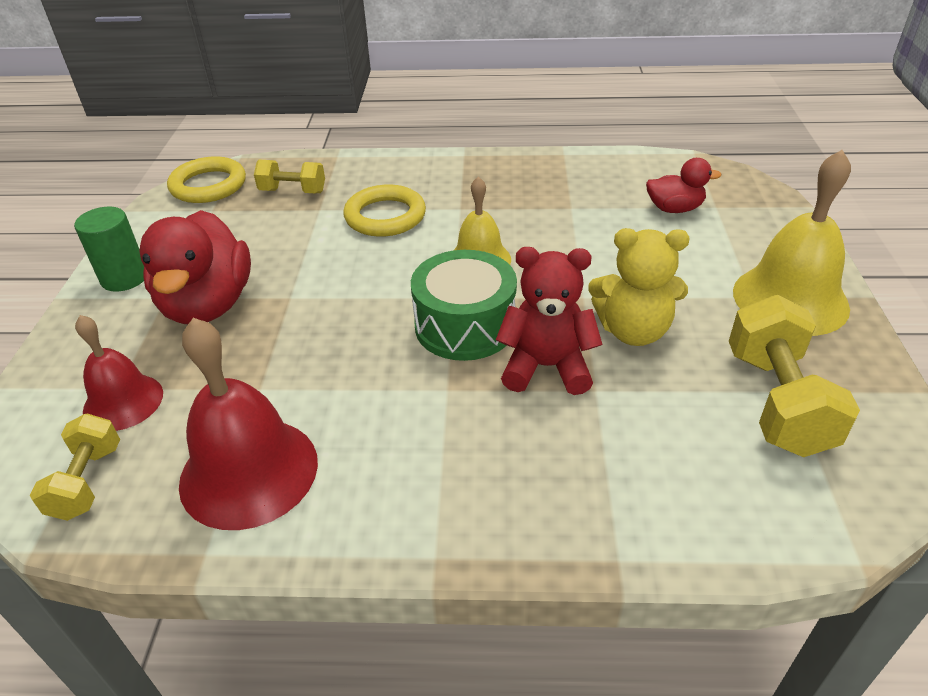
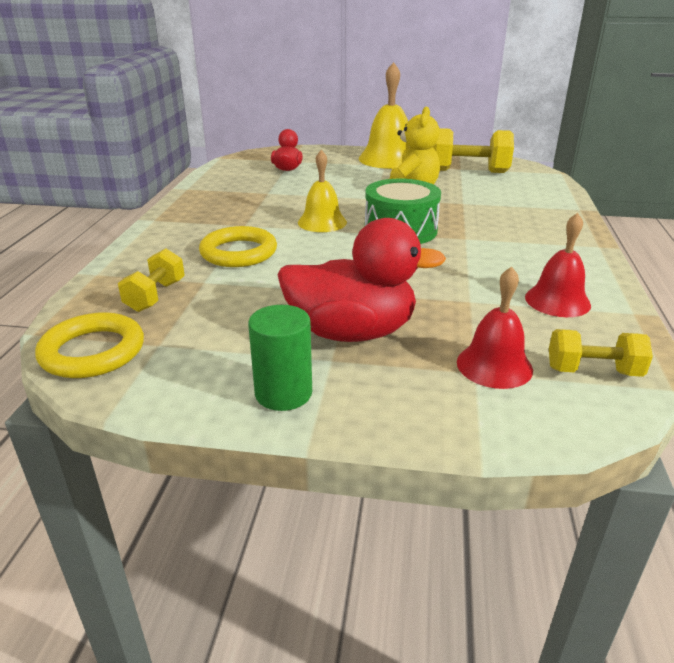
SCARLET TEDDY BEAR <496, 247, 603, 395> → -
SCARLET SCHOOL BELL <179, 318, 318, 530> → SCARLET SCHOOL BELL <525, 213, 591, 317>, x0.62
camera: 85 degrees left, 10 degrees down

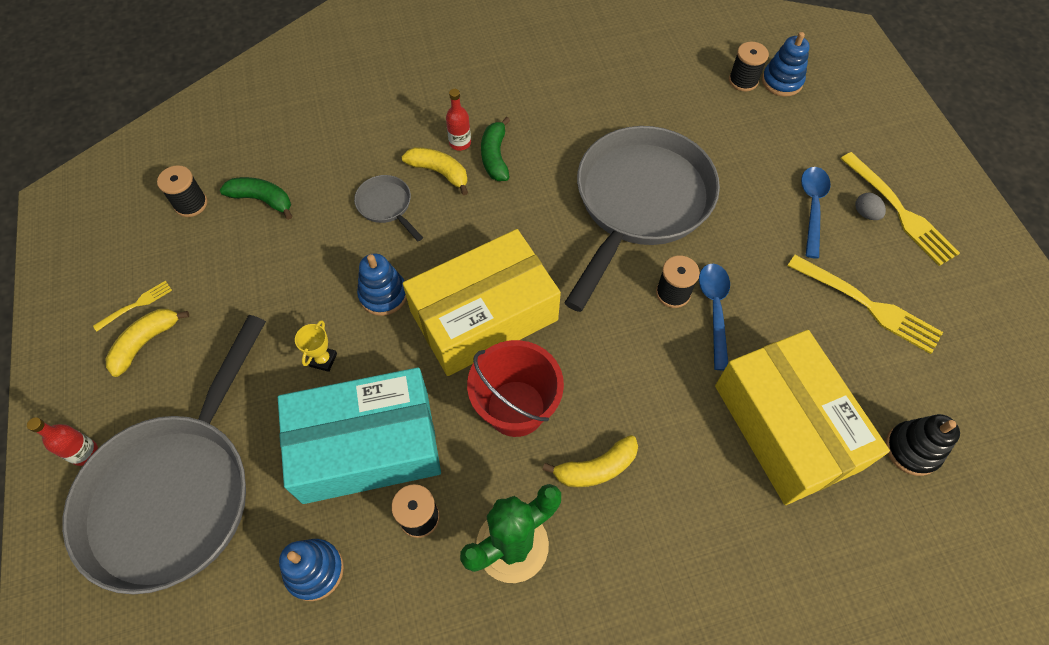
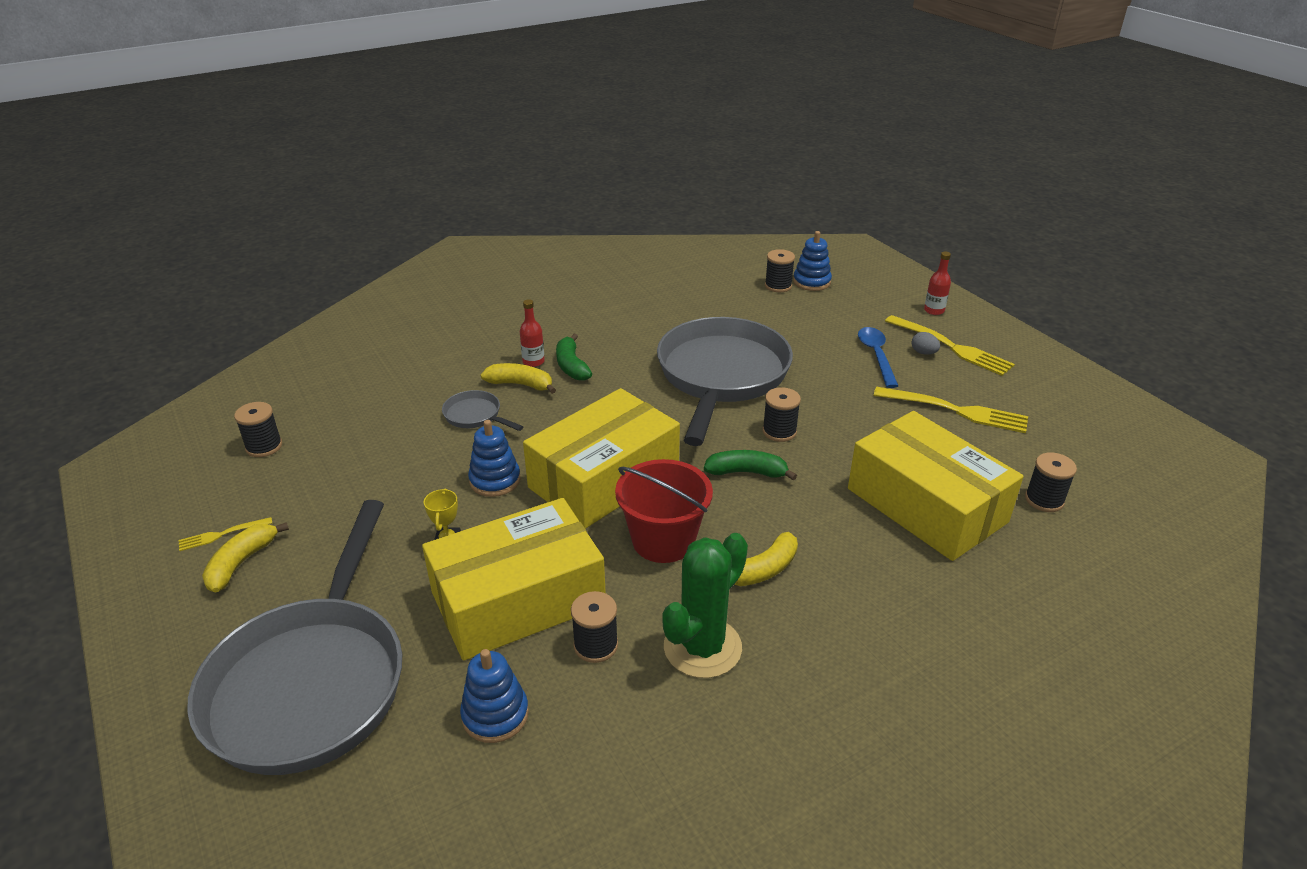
ROYAL BLUE TEASPOON <699, 263, 730, 370> → -
SCARLET DRINK BOTTLE <27, 417, 98, 466> → SCARLET DRINK BOTTLE <924, 252, 951, 315>, relocated
GREEN TOY BANANA <220, 177, 292, 220> → GREEN TOY BANANA <704, 450, 797, 481>, relocated
BLACK STACKING TOY <886, 414, 960, 476> → BLACK REEL OF THREAD <1025, 452, 1077, 512>
TEAL PARCEL <278, 367, 441, 504> → GOLDEN PARCEL <422, 498, 606, 661>
GOLDEN TABLE FORK <93, 280, 172, 331> → GOLDEN TABLE FORK <179, 517, 272, 551>, 150 degrees counterclockwise
camera: 15 degrees left, 25 degrees down

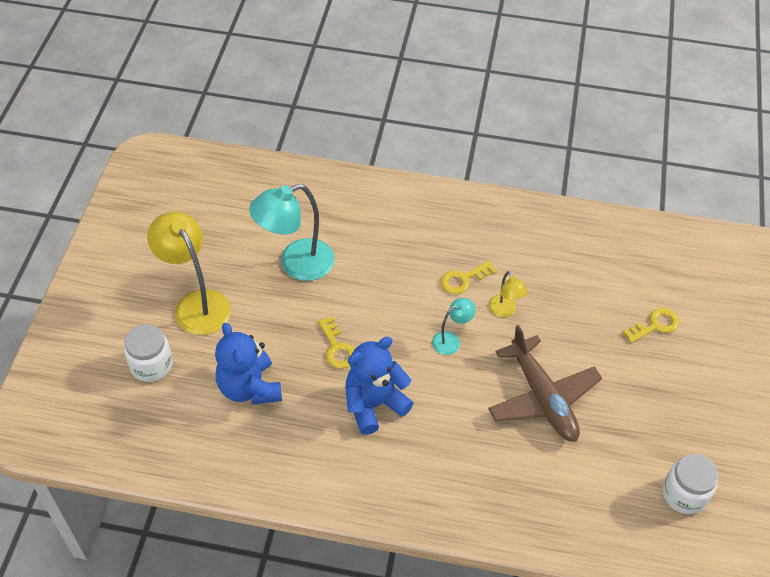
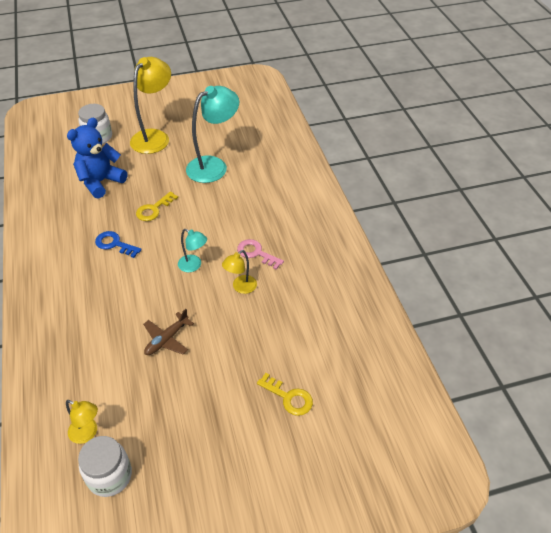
- → GOLDEN DESK LAMP <66, 400, 98, 444>
ROYAL BLUE TEDDY BEAR <345, 337, 413, 435> → ROYAL BLUE DOOR KEY <95, 231, 142, 258>
GOLDEN DOOR KEY <440, 261, 497, 294> → PINK DOOR KEY <237, 239, 284, 270>
TEAL DESK LAMP <249, 184, 335, 281> → TEAL DESK LAMP <186, 86, 239, 183>, 105 degrees clockwise
BROWN AEROPLANE <488, 325, 602, 442> → BROWN AEROPLANE <143, 309, 194, 355>, x0.53
camera: 65 degrees right, 5 degrees down

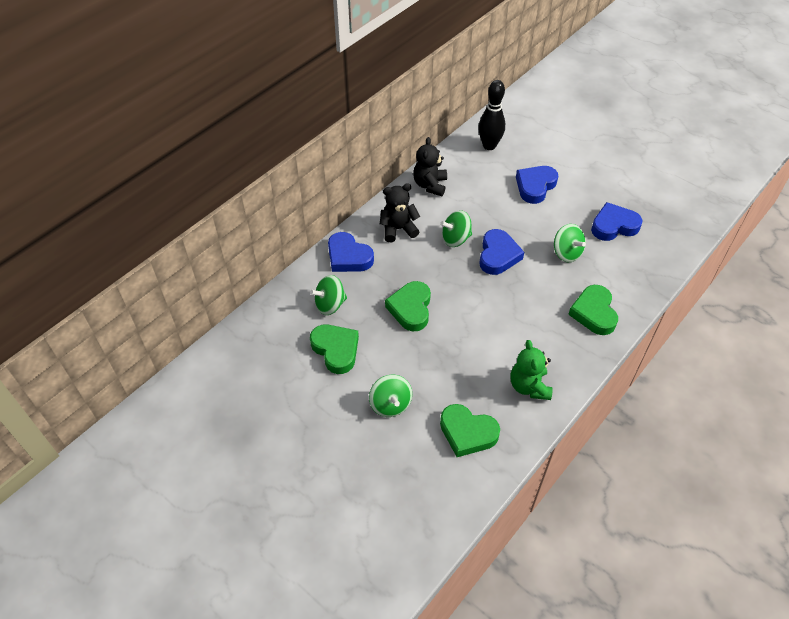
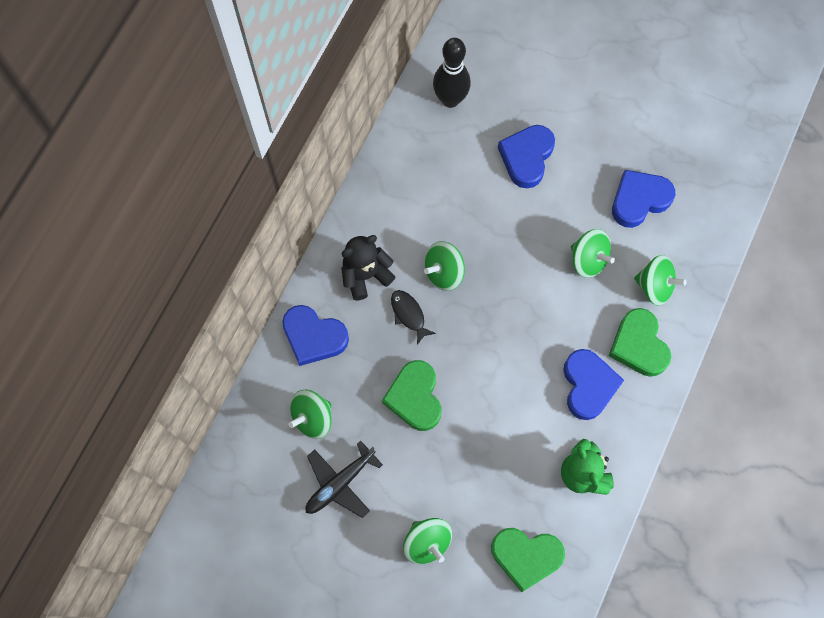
BLACK TEDDY BEAR <413, 137, 447, 196> → -
- → BLACK FISH <391, 290, 436, 345>
- → GREEN WHIRLIGIG <634, 255, 687, 306>
ROYAL BLUE HEART SHAPE <479, 229, 524, 275> → ROYAL BLUE HEART SHAPE <563, 349, 624, 420>, relocated
GREEN HEART SHAPE <310, 325, 359, 374> → BLACK AEROPLANE <305, 441, 383, 518>
camera: 15 degrees left, 20 degrees up

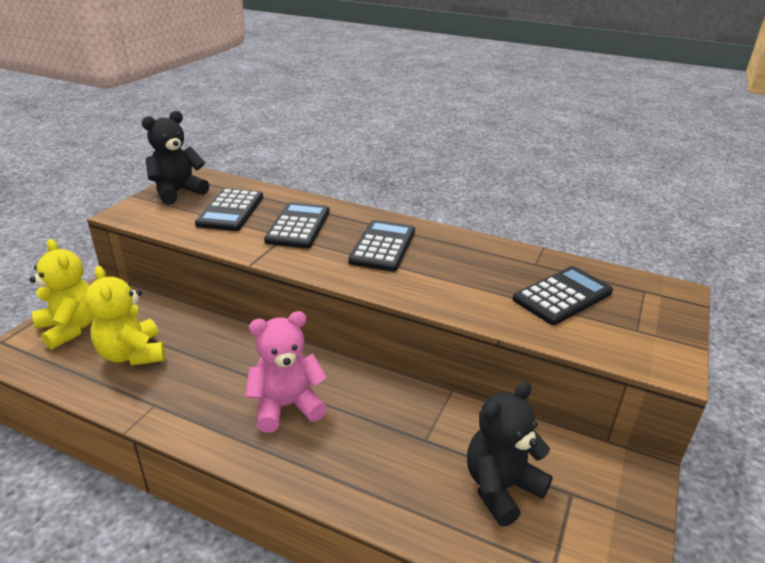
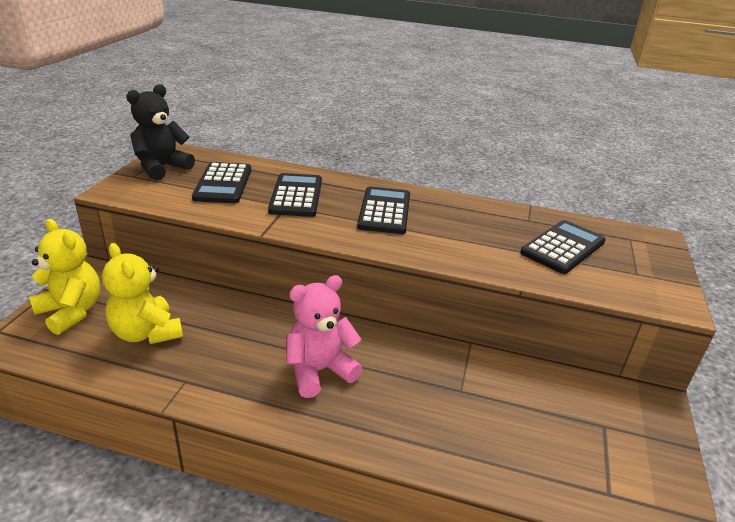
BLACK TEDDY BEAR <467, 382, 553, 527> → -
camera: 10 degrees left, 0 degrees up

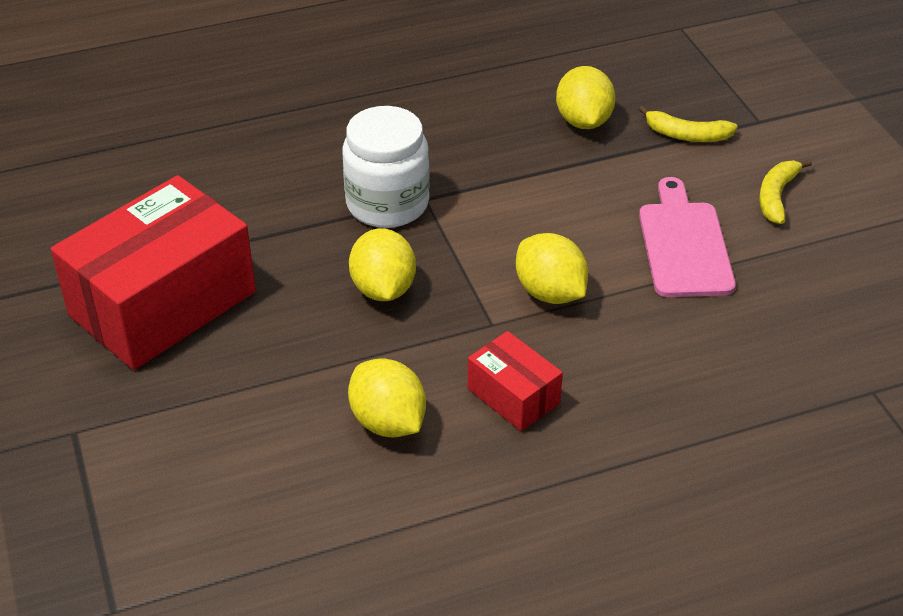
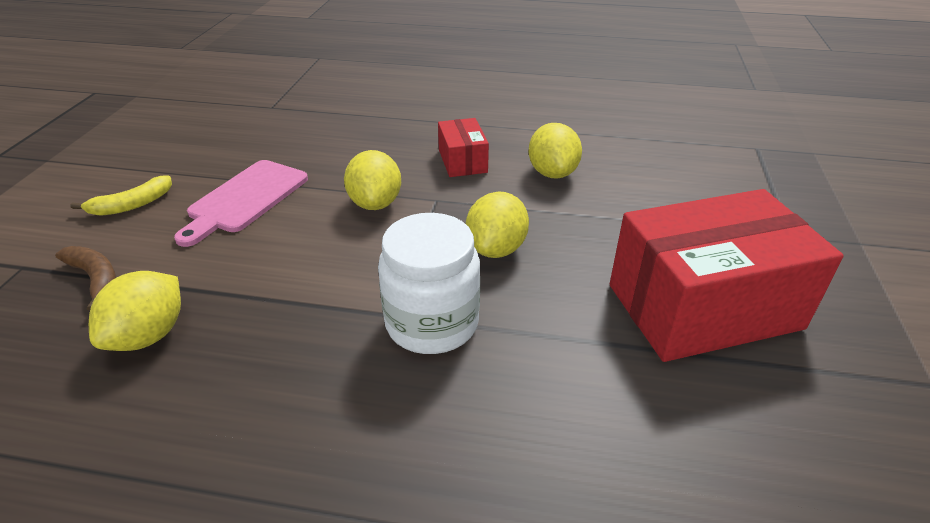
GOLDEN TOY BANANA <639, 105, 738, 142> → BROWN TOY BANANA <55, 246, 116, 311>
camera: 150 degrees left, 5 degrees down

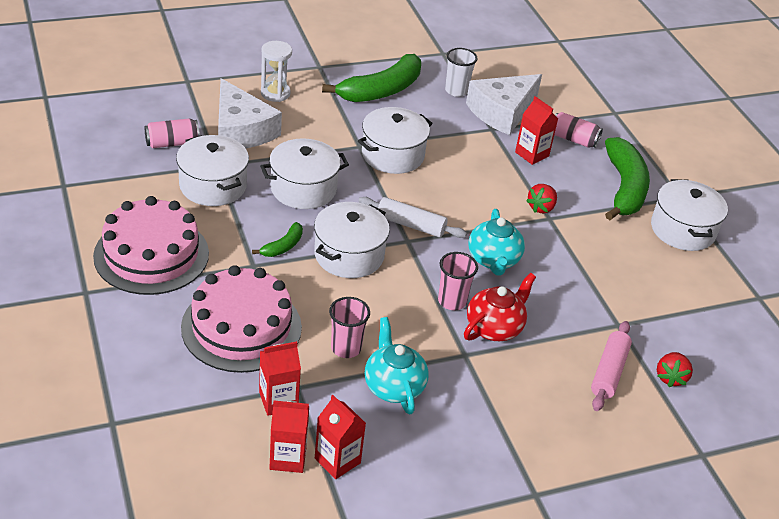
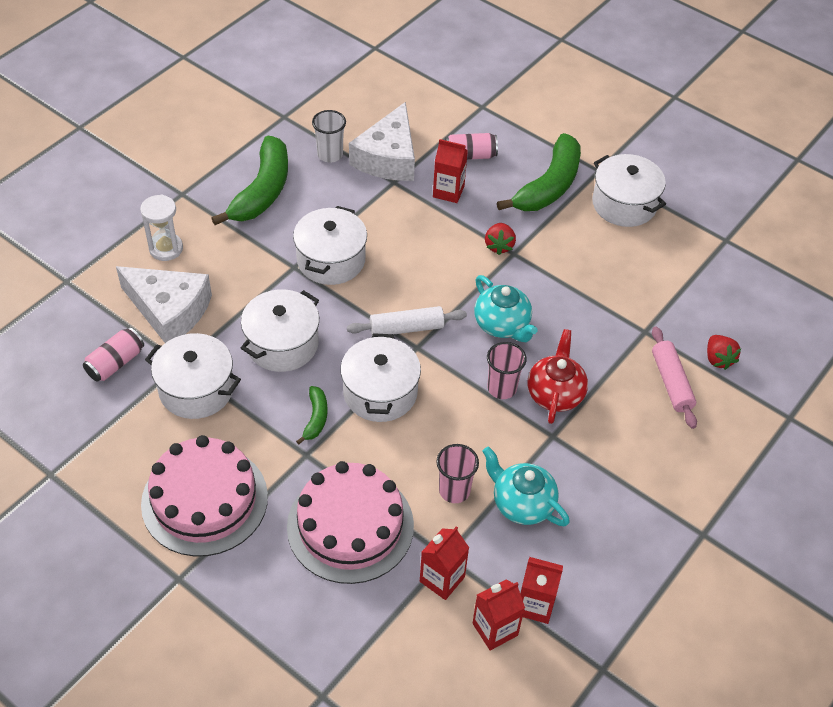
GREEN TOY BANANA <605, 137, 650, 220> → GREEN TOY BANANA <497, 133, 581, 211>, 60 degrees clockwise
camera: 30 degrees left, 10 degrees up

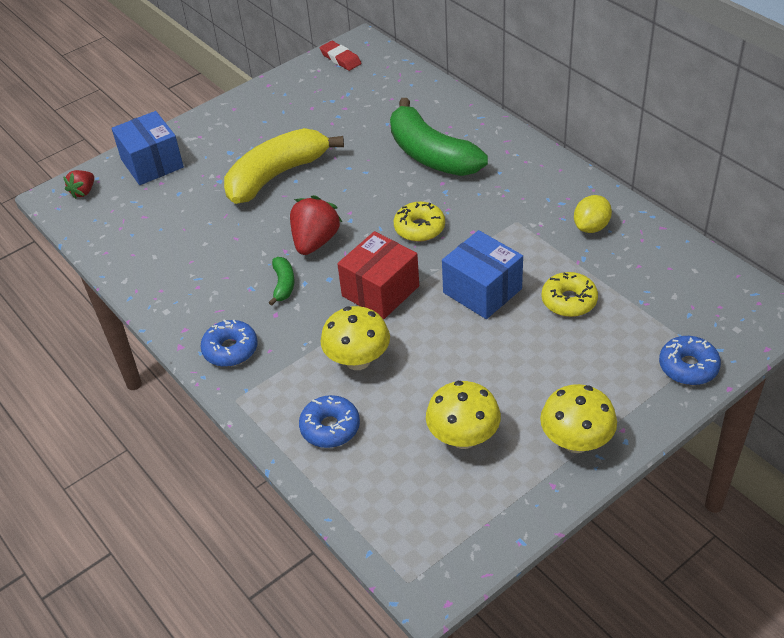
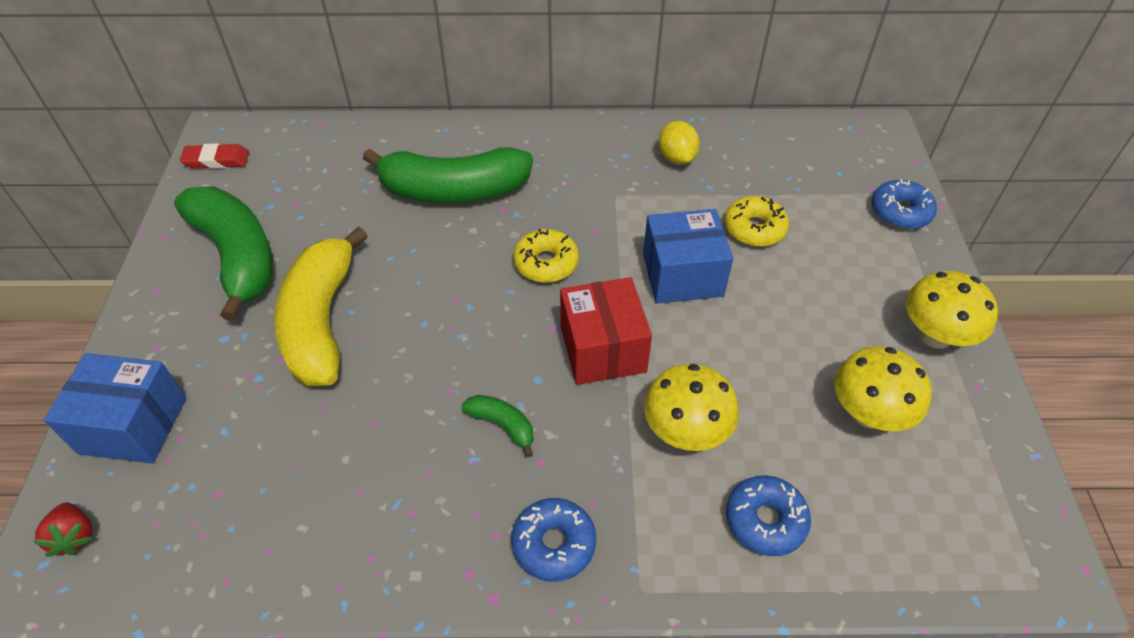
SCARLET BERRY <290, 195, 342, 255> → -
- → GREEN TOY BANANA <174, 186, 273, 321>
camera: 55 degrees left, 5 degrees up

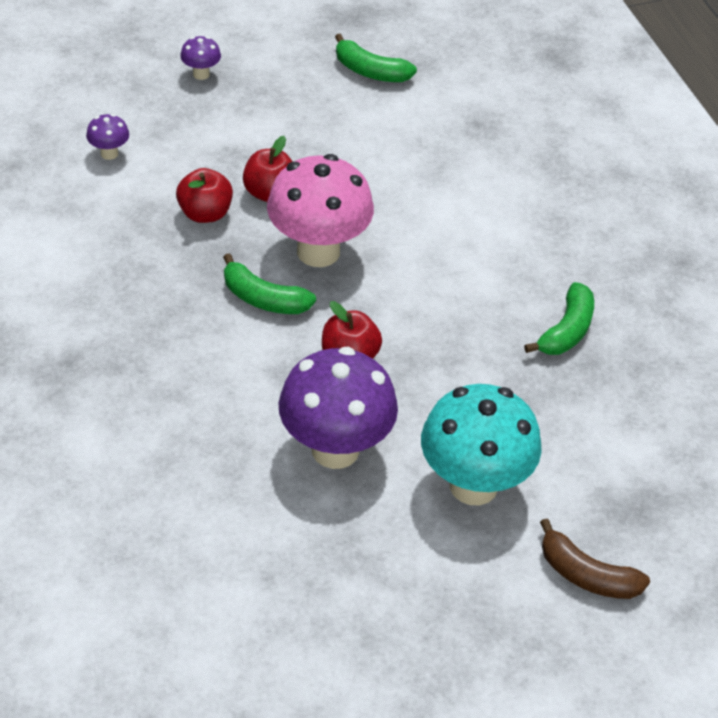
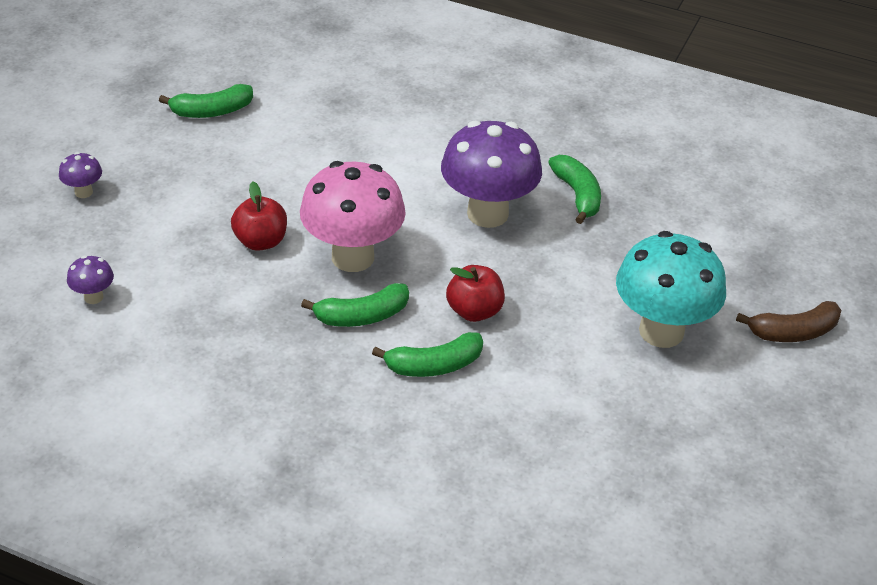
SCARLET APPLE FRUIT <176, 168, 233, 223> → -
- → GREEN TOY BANANA <372, 332, 483, 377>
PURPLE FUNGUS <279, 347, 398, 469> → PURPLE FUNGUS <441, 121, 542, 228>, relocated
camera: 45 degrees left, 5 degrees down

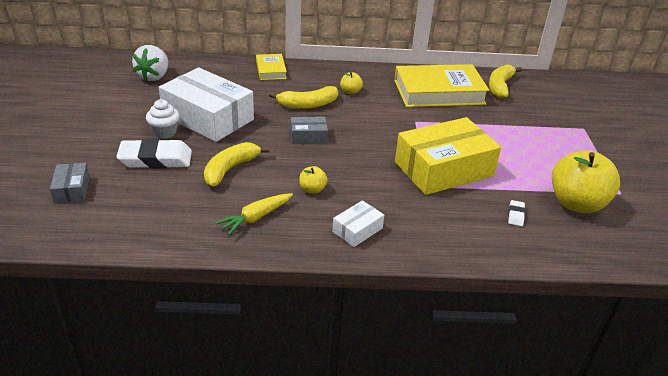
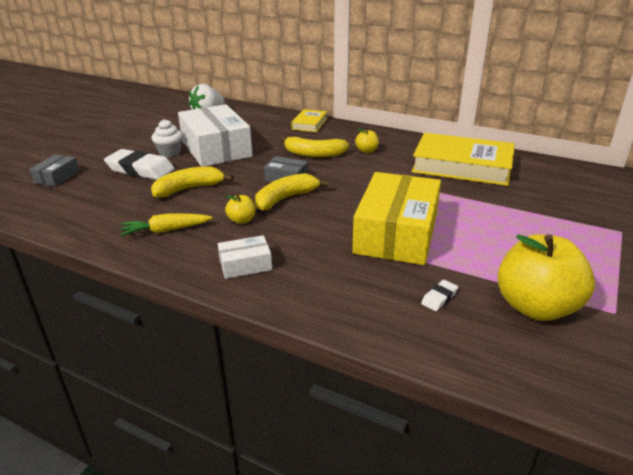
GOLDEN TOY BANANA <489, 64, 522, 98> → GOLDEN TOY BANANA <255, 173, 329, 211>, relocated
GOLDEN PARCEL <395, 117, 501, 195> → GOLDEN PARCEL <352, 172, 441, 265>, 75 degrees counterclockwise
camera: 30 degrees right, 5 degrees down

